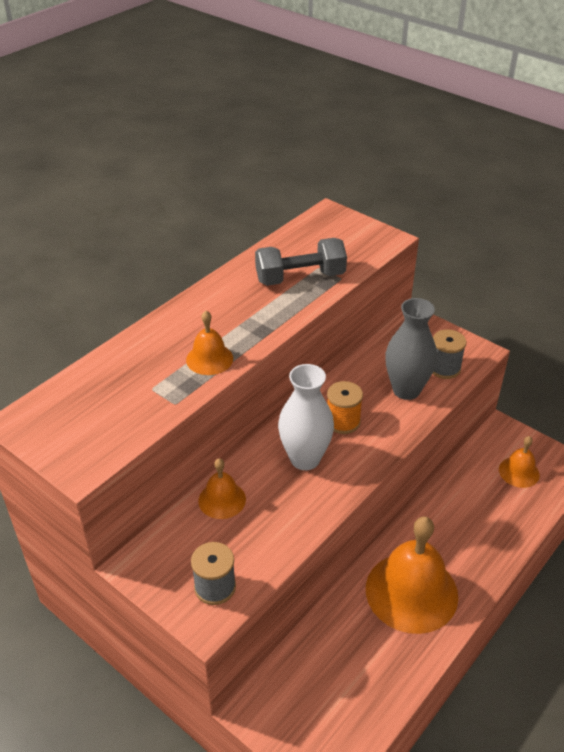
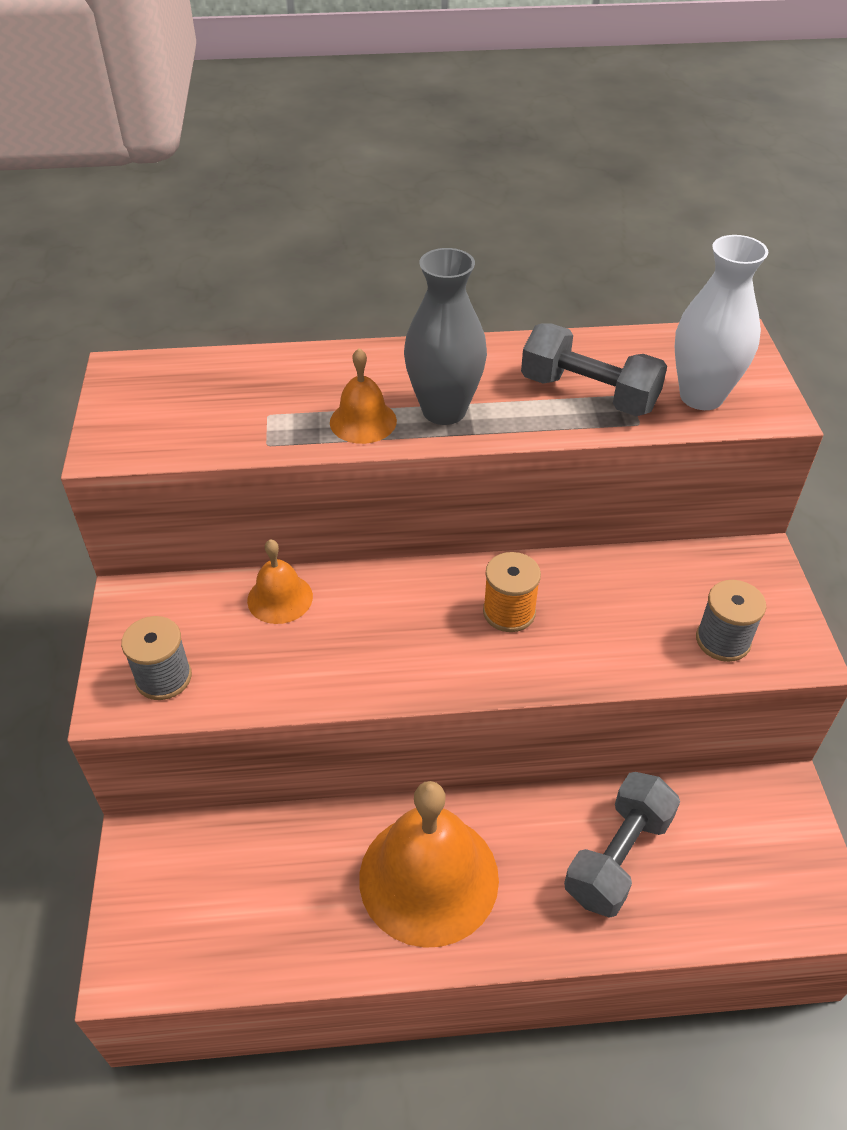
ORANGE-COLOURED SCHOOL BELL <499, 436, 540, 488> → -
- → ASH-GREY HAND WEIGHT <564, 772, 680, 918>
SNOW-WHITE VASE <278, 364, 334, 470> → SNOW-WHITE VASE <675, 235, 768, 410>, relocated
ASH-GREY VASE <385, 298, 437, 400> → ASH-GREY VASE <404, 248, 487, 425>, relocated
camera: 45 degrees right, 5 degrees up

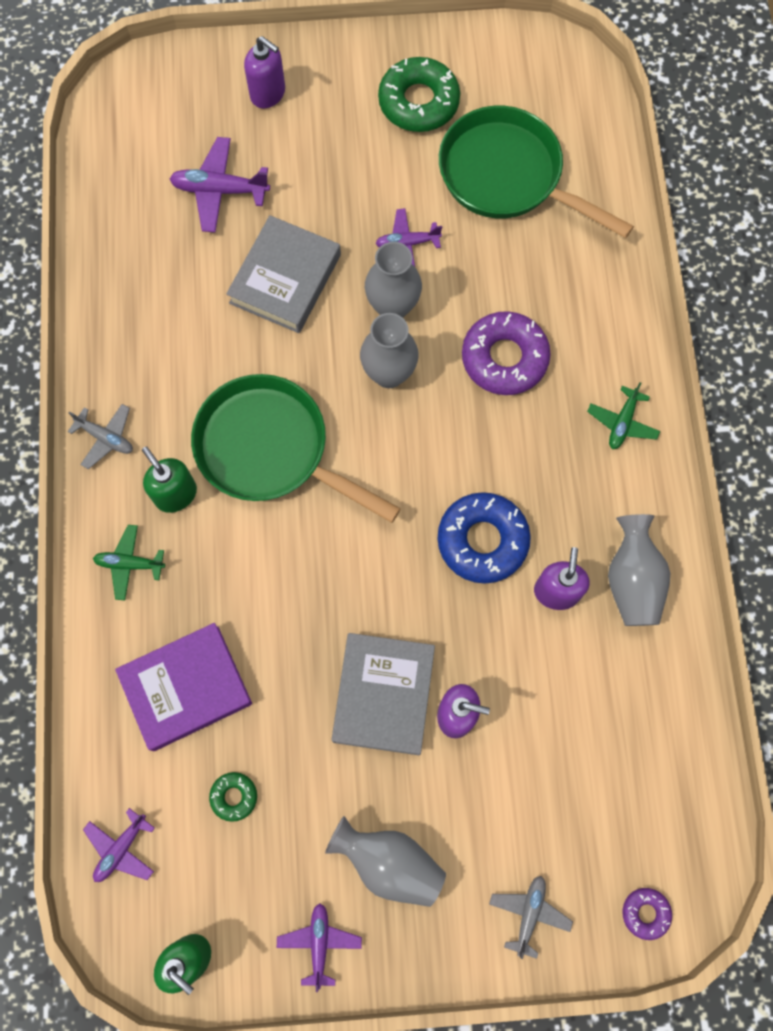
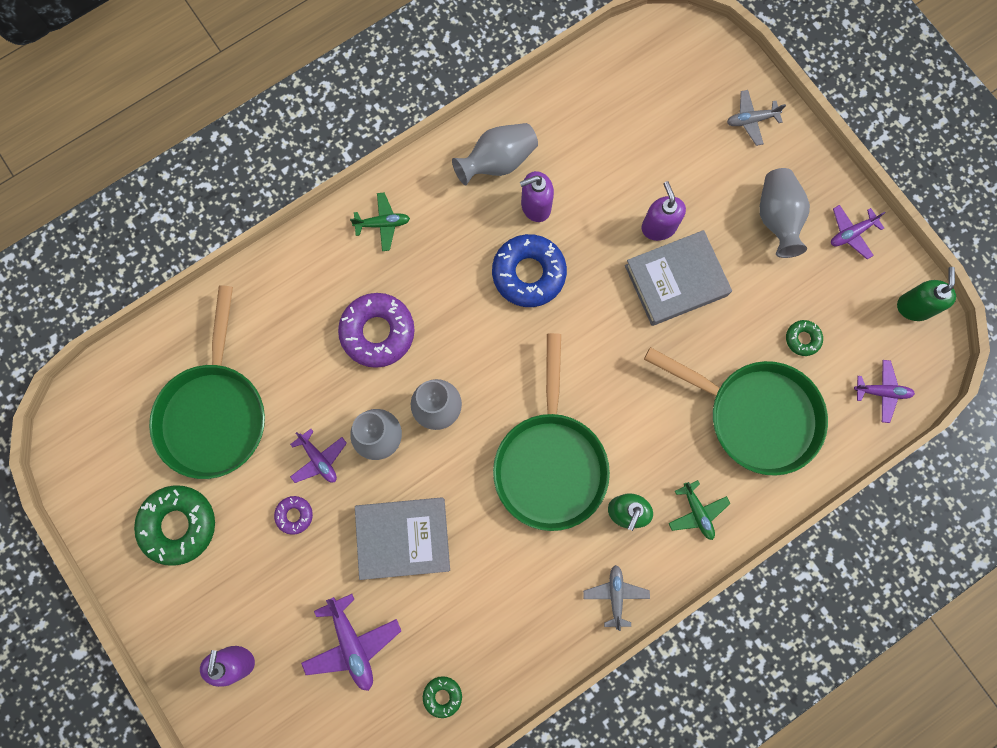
- → GREEN GLAZED DONUT <423, 676, 462, 718>
PURPLE GLAZED DONUT <622, 888, 672, 940> → PURPLE GLAZED DONUT <274, 496, 313, 535>, relocated
PURPLE HARDCOVER <115, 623, 252, 751> → GREEN FRYING PAN <644, 347, 828, 476>
camera: 120 degrees left, 5 degrees up

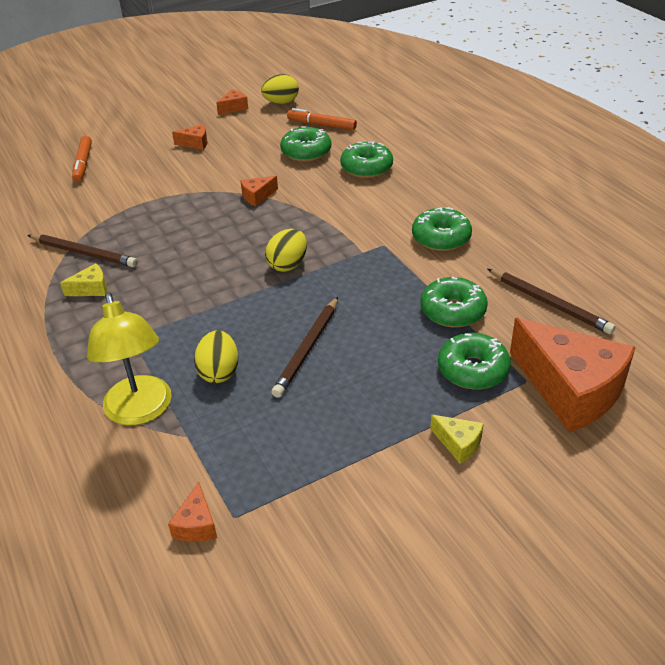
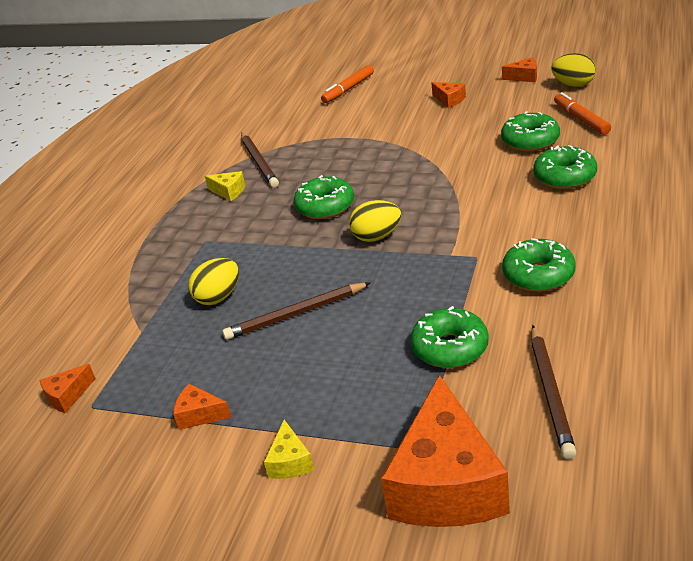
GOLDEN DESK LAMP <87, 292, 172, 425> → -
ORANGE-COLOURED CHEESE WEDGE <240, 176, 278, 206> → ORANGE-COLOURED CHEESE WEDGE <173, 384, 232, 430>, relocated
GREEN GLAZED DONUT <438, 333, 511, 390> → GREEN GLAZED DONUT <294, 175, 354, 219>, relocated
camera: 50 degrees right, 5 degrees down

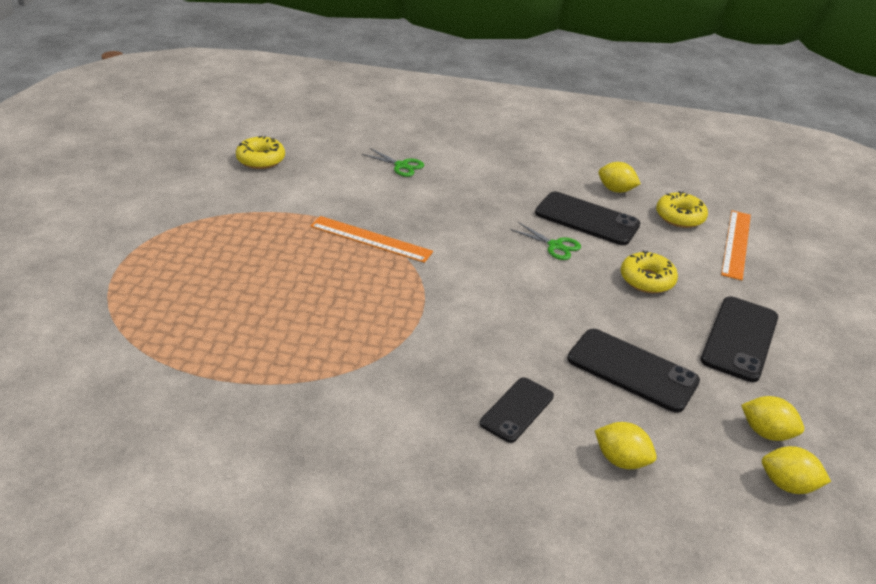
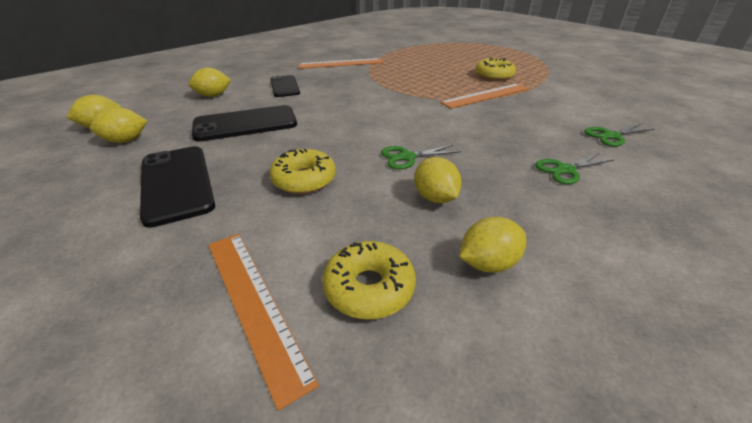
- → ORANGE-COLOURED MEASURING STICK <298, 58, 383, 69>
- → GREEN SCISSORS <535, 153, 614, 184>
GOLDEN GLAZED DONUT <236, 136, 285, 169> → GOLDEN GLAZED DONUT <475, 57, 516, 81>, relocated
BLACK PHONE <535, 192, 640, 245> → GOLDEN TOY LEMON <414, 157, 462, 203>
camera: 130 degrees right, 0 degrees up

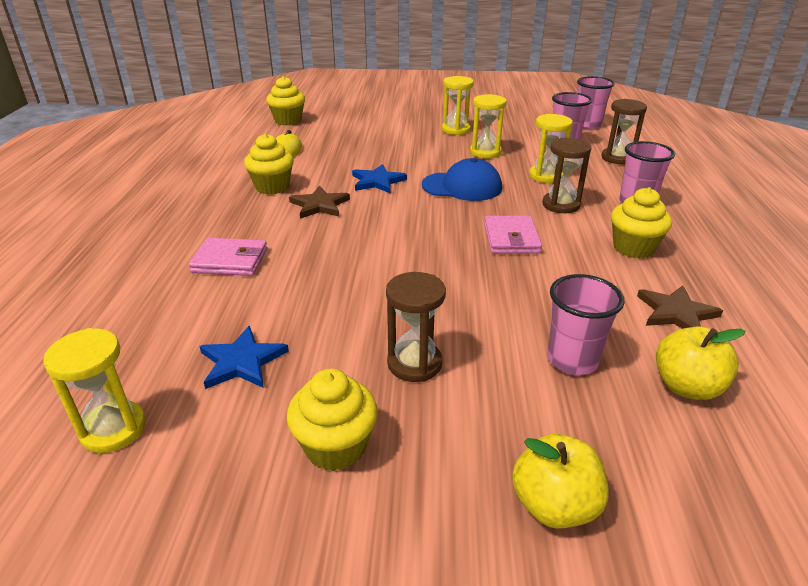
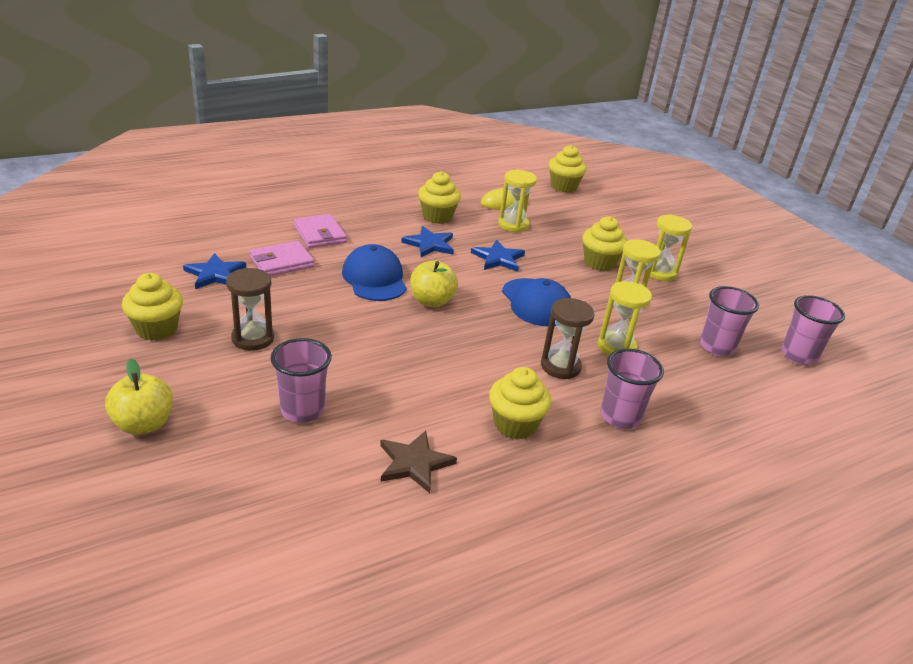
BROWN SAND TIMER <602, 99, 647, 164> → -
- → ROYAL BLUE PEAKED CAP <342, 244, 407, 301>
- → GOLDEN FAIRY CAKE <582, 216, 627, 271>
GOLDEN SAND TIMER <43, 328, 146, 453> → GOLDEN SAND TIMER <498, 170, 537, 233>, relocated
PINK CARD WALLET <484, 216, 542, 254> → PINK CARD WALLET <250, 241, 314, 276>, relocated
GOLDEN APPLE FRUIT <656, 326, 745, 400> → GOLDEN APPLE FRUIT <410, 260, 458, 307>, relocated
BROWN STAR <289, 186, 350, 219> → ROYAL BLUE STAR <401, 226, 454, 257>
camera: 55 degrees right, 0 degrees up

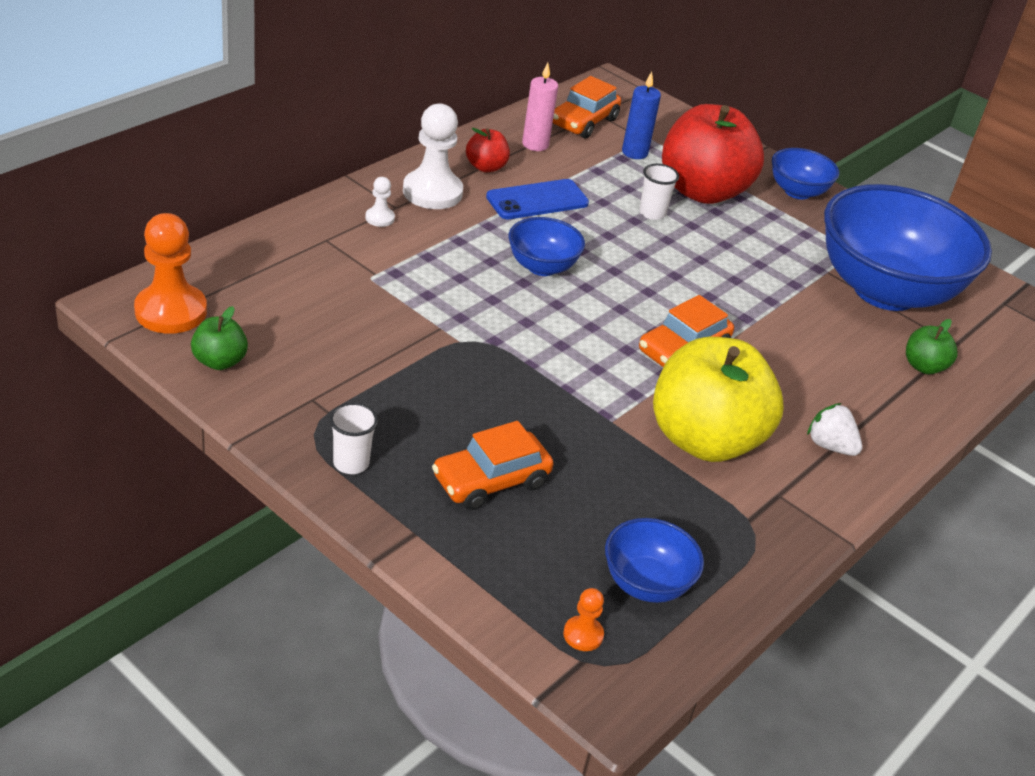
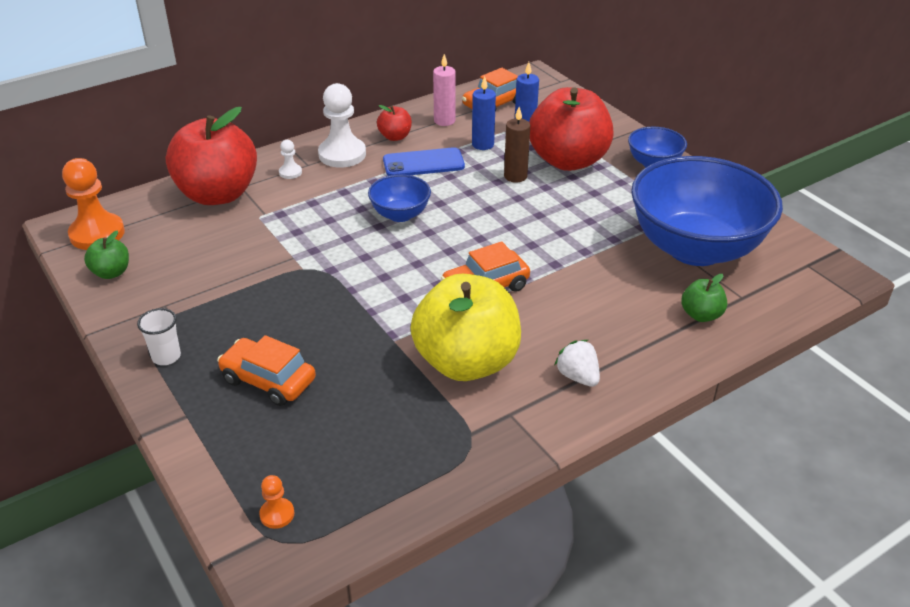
ROYAL BLUE BOWL <605, 518, 704, 603> → -
- → SCARLET APPLE FRUIT <166, 107, 257, 205>
- → ROYAL BLUE PILLAR CANDLE <472, 76, 496, 150>
SNOW-WHITE CUP <639, 164, 679, 220> → BROWN PILLAR CANDLE <504, 107, 530, 183>
ORANGE-COLOURED AUTOMOBILE <432, 421, 553, 510> → ORANGE-COLOURED AUTOMOBILE <217, 335, 316, 406>, 45 degrees clockwise
camera: 20 degrees right, 0 degrees up

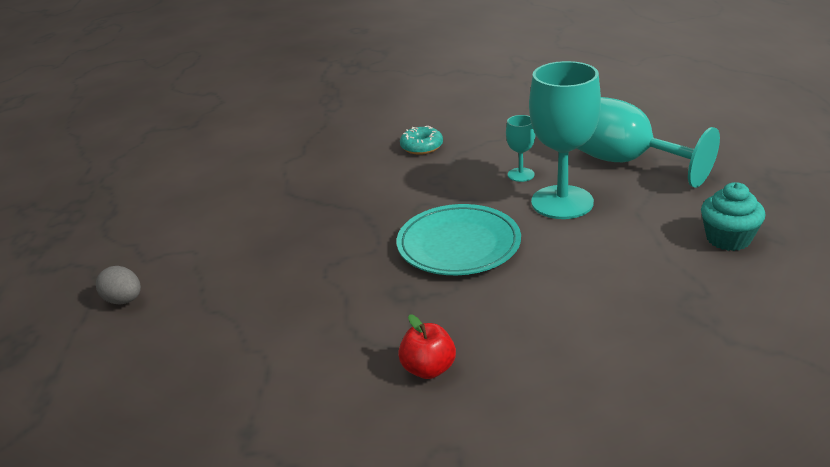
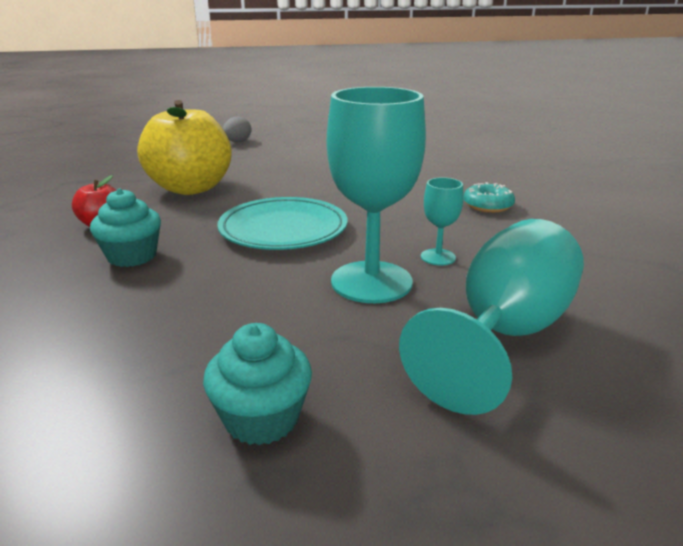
- → TEAL FAIRY CAKE <90, 188, 161, 267>
- → GOLDEN APPLE FRUIT <137, 100, 232, 195>
camera: 80 degrees right, 5 degrees down

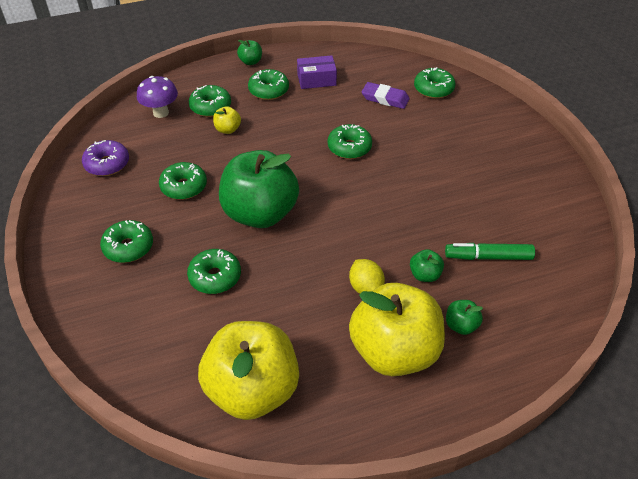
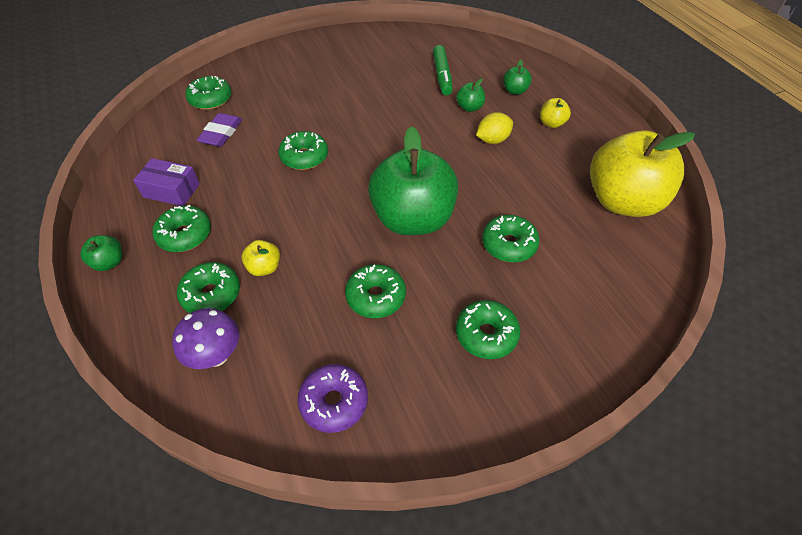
PURPLE PARCEL <297, 55, 337, 89> → PURPLE PARCEL <133, 158, 200, 206>, 60 degrees counterclockwise
GOLDEN APPLE FRUIT <349, 283, 445, 376> → GOLDEN APPLE FRUIT <540, 98, 571, 128>, x0.40
camera: 95 degrees left, 5 degrees up

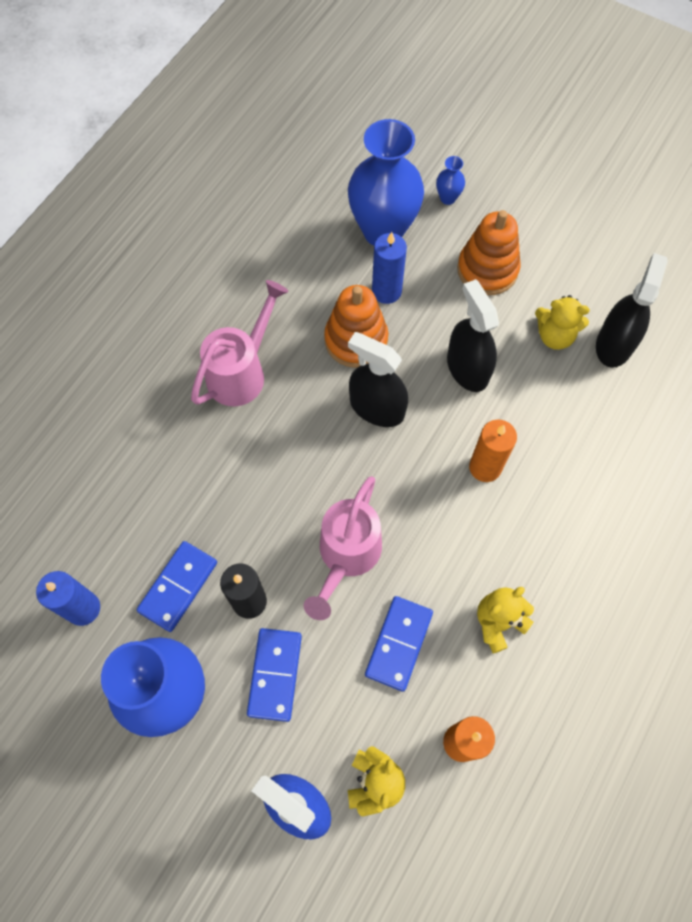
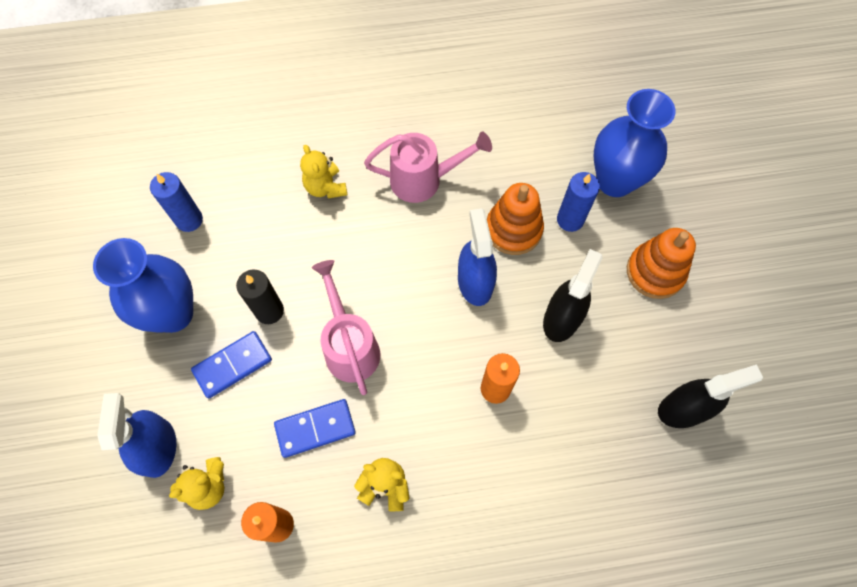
ROYAL BLUE DOMINO PIECE <137, 541, 217, 632> → -
ROYAL BLUE VASE <436, 156, 465, 205> → -
GOLDEN TEDDY BEAR <535, 295, 590, 350> → GOLDEN TEDDY BEAR <300, 145, 347, 198>, relocated
BLACK SPRAY CLEANER <348, 332, 408, 427> → ROYAL BLUE SPRAY CLEANER <458, 208, 497, 306>
PINK WATERING CAN <304, 476, 382, 620> → PINK WATERING CAN <312, 260, 380, 395>, 90 degrees clockwise
camera: 50 degrees right, 0 degrees up

